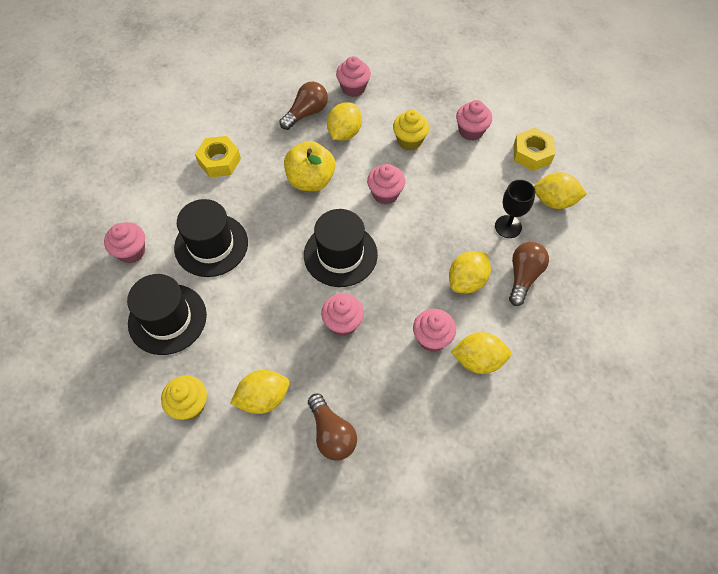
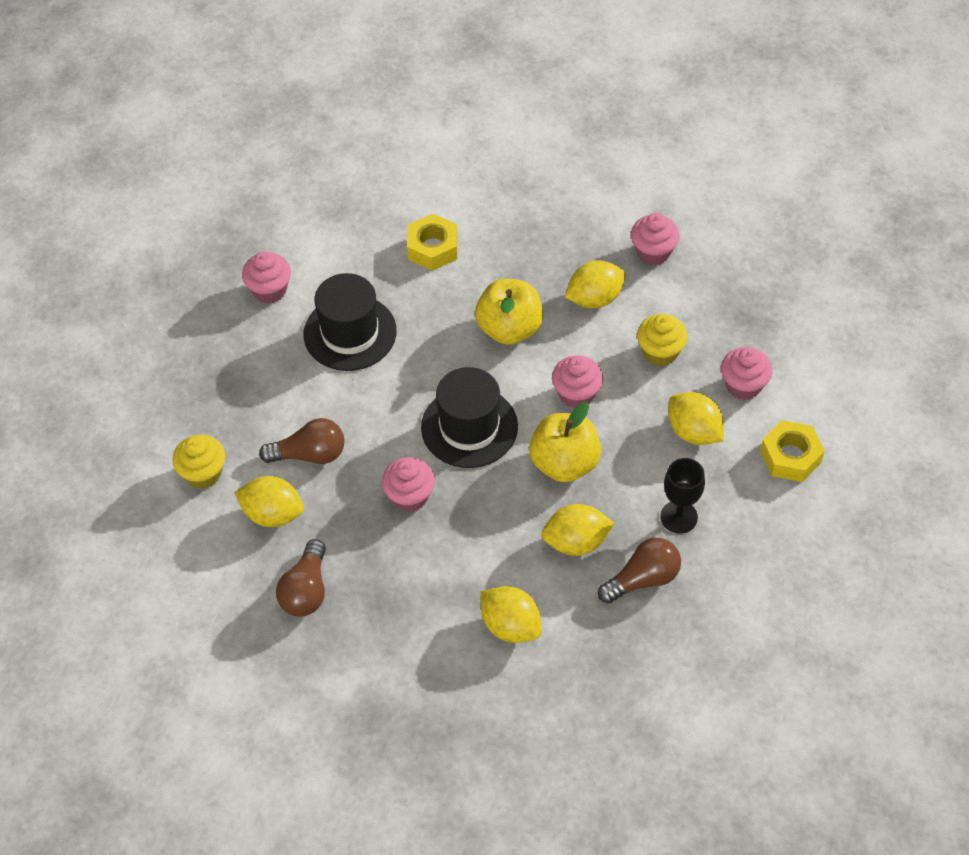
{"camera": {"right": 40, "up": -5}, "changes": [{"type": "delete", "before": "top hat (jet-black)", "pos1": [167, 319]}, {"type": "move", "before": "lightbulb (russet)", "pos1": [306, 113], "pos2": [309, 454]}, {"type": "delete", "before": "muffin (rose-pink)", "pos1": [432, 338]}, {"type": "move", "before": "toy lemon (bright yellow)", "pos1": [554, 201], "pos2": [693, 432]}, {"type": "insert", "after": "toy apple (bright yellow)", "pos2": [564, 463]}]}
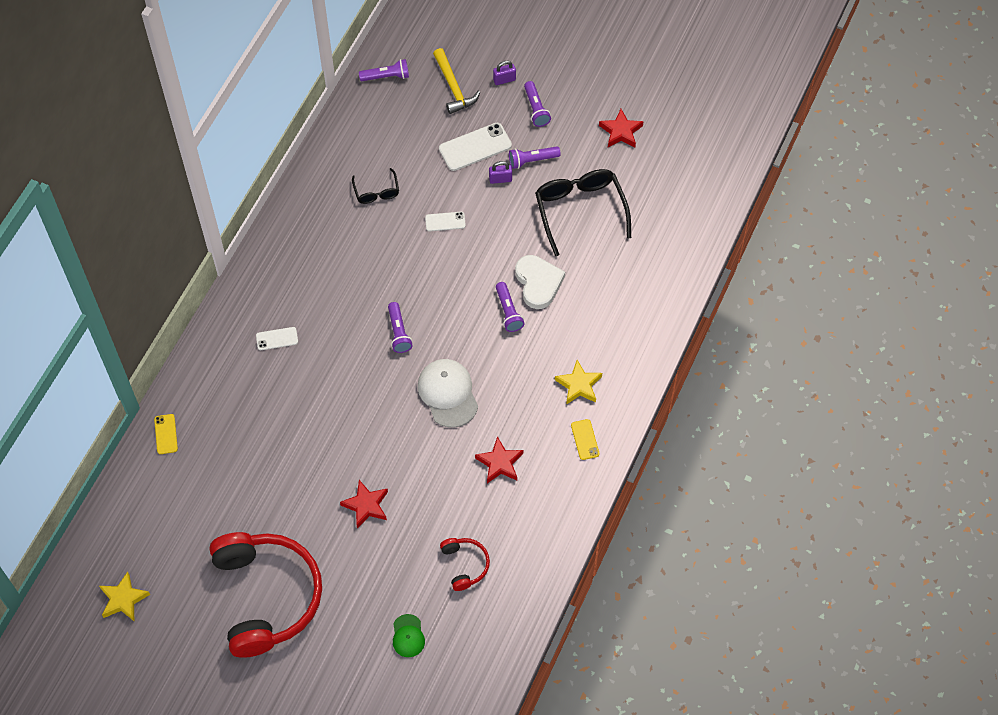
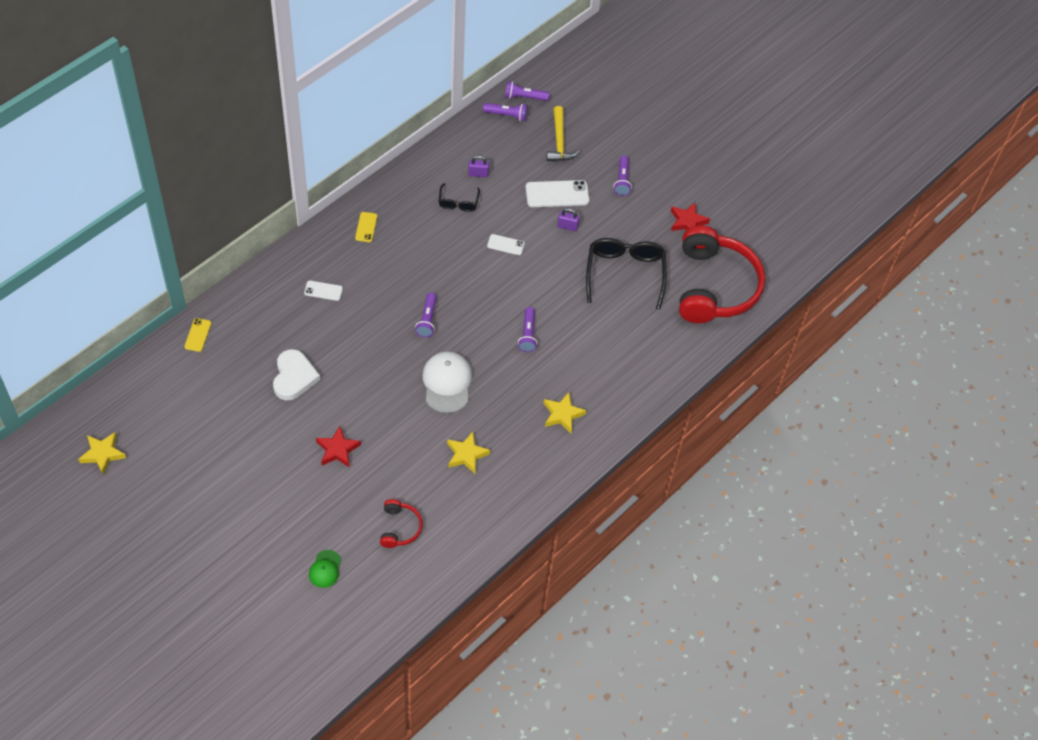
{"camera": {"right": 15, "up": -5}, "changes": [{"type": "move", "before": "over-ear headphones (red)", "pos1": [266, 596], "pos2": [714, 286]}, {"type": "recolor", "before": "star (red)", "after": "star (bright yellow)", "pos1": [500, 463], "pos2": [466, 454]}, {"type": "move", "before": "padlock (violet)", "pos1": [504, 80], "pos2": [478, 174]}, {"type": "move", "before": "flashlight (violet)", "pos1": [532, 160], "pos2": [524, 97]}, {"type": "move", "before": "heart shape (white)", "pos1": [538, 283], "pos2": [294, 377]}, {"type": "move", "before": "smartphone (bright yellow)", "pos1": [585, 439], "pos2": [366, 227]}]}
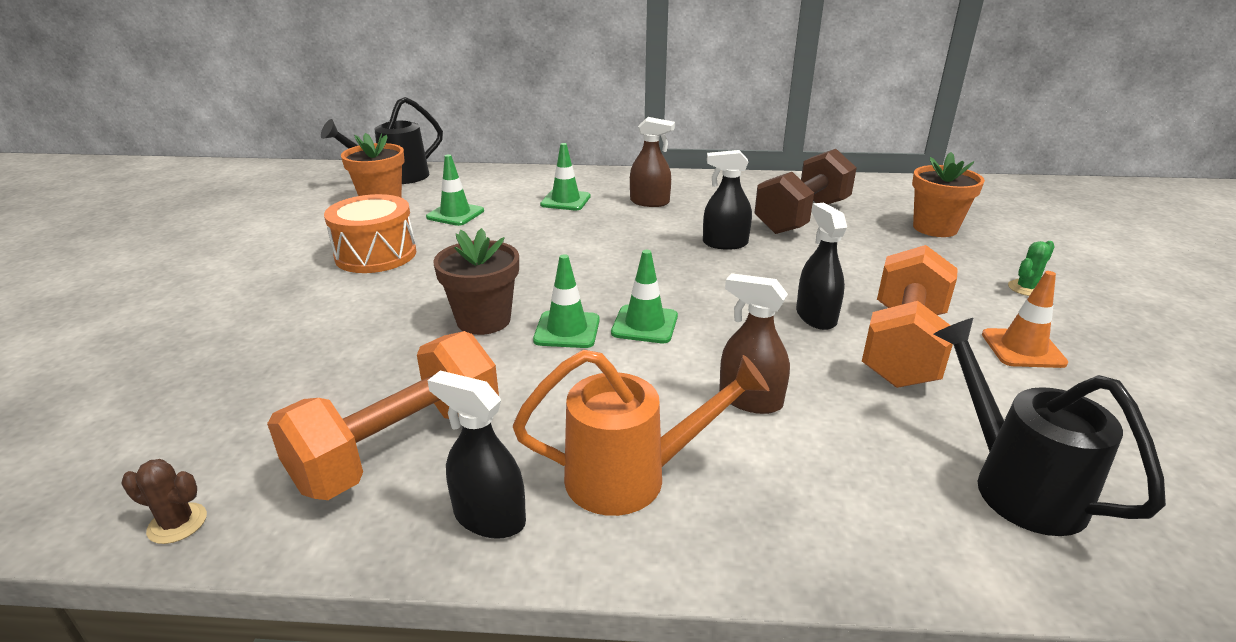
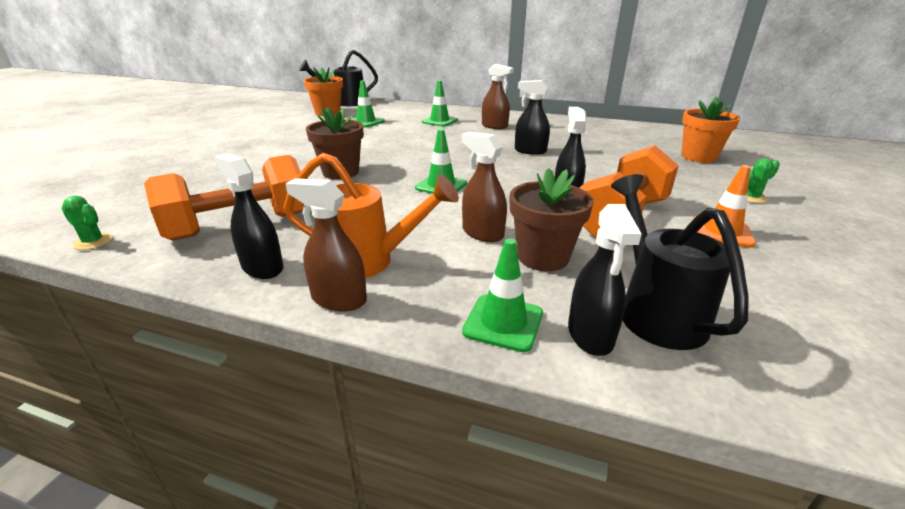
{"camera": {"right": 15, "up": 0}, "changes": [{"type": "recolor", "before": "cactus (russet)", "after": "cactus (leaf-green)", "pos1": [177, 523], "pos2": [93, 242]}, {"type": "delete", "before": "drum (bright orange)", "pos1": [376, 255]}, {"type": "move", "before": "safety cone (leaf-green)", "pos1": [567, 330], "pos2": [503, 322]}, {"type": "delete", "before": "hand weight (russet)", "pos1": [802, 217]}, {"type": "insert", "after": "spray bottle (russet)", "pos2": [338, 299]}, {"type": "insert", "after": "flower pot (russet)", "pos2": [543, 257]}, {"type": "insert", "after": "spray bottle (jet-black)", "pos2": [590, 335]}]}
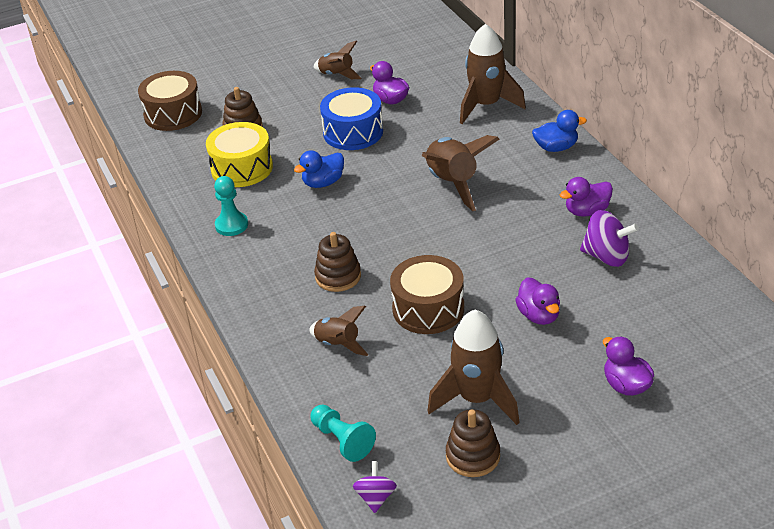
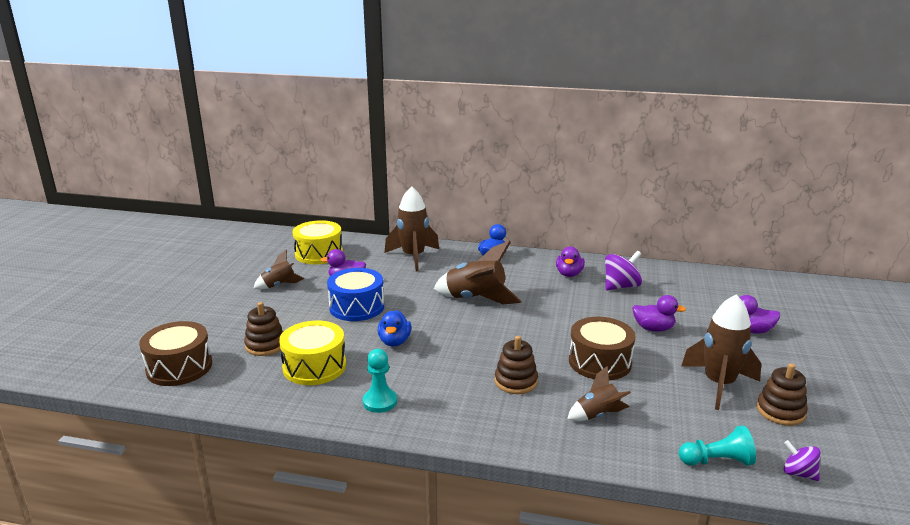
{"camera": {"right": -55, "up": -15}, "changes": [{"type": "insert", "after": "drum (bright yellow)", "pos2": [319, 254]}]}
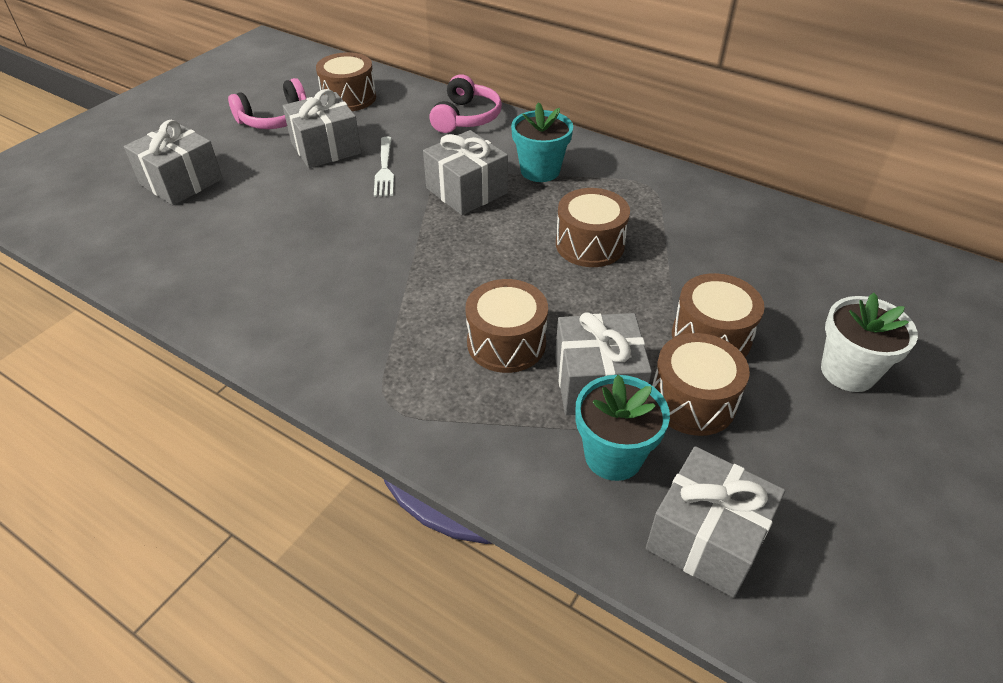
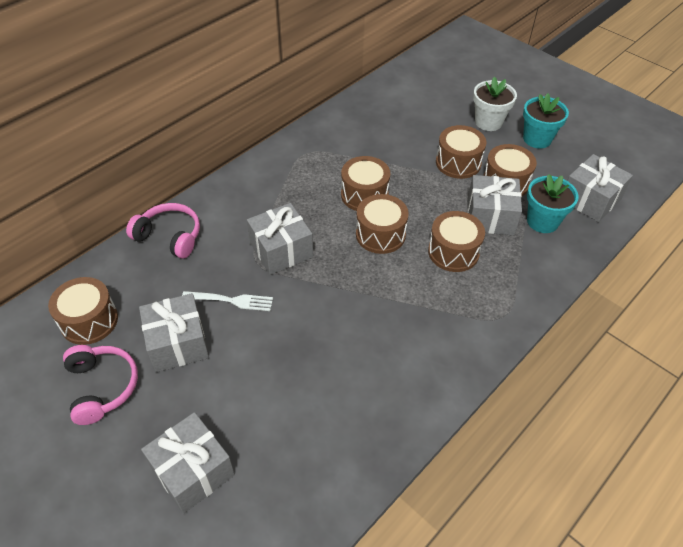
{"camera": {"right": -80, "up": 5}, "changes": [{"type": "move", "before": "flower pot (turquoise)", "pos1": [540, 171], "pos2": [537, 139]}, {"type": "insert", "after": "drum (russet)", "pos2": [380, 234]}]}
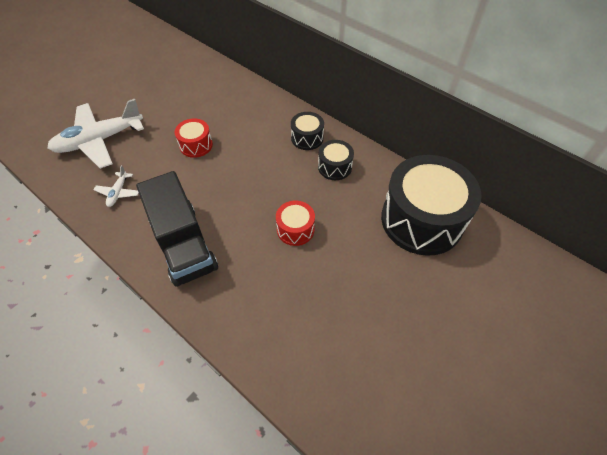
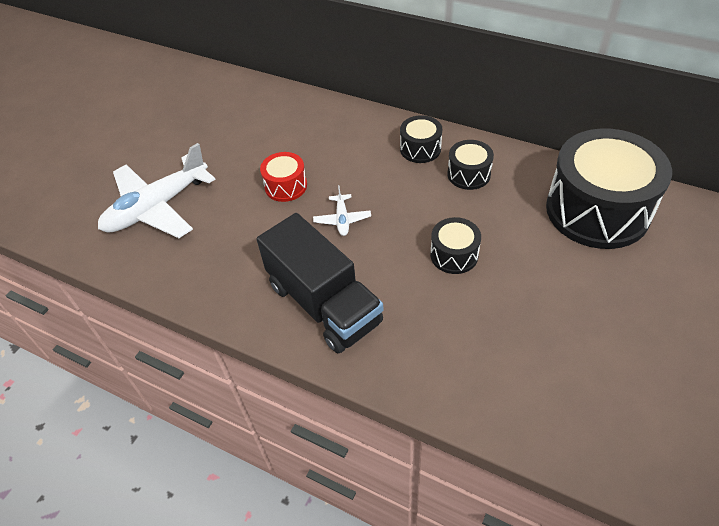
{"camera": {"right": -10, "up": -5}, "changes": [{"type": "move", "before": "toy plane (white)", "pos1": [118, 192], "pos2": [342, 219]}, {"type": "recolor", "before": "drum (red)", "after": "drum (jet-black)", "pos1": [295, 229], "pos2": [454, 255]}]}
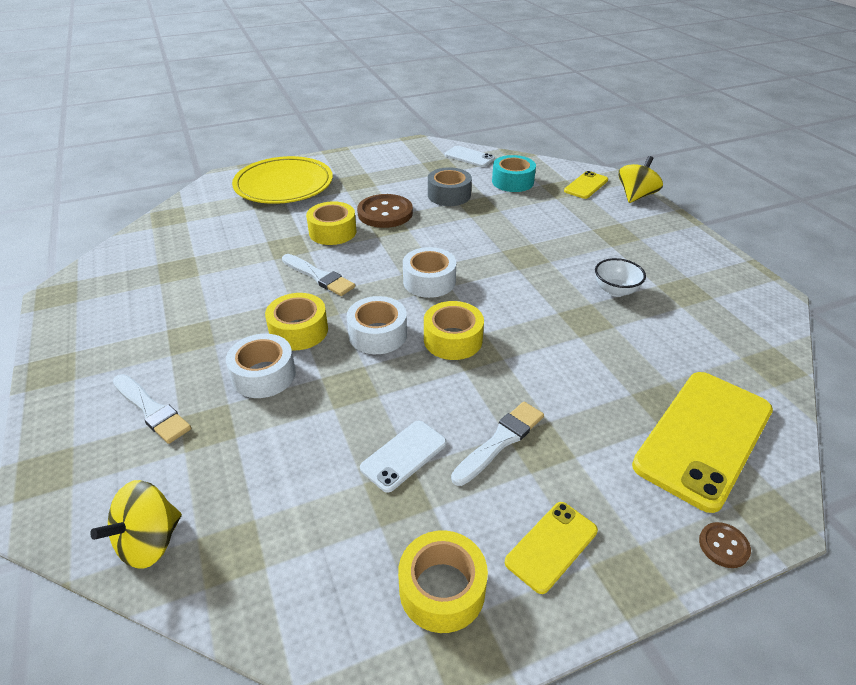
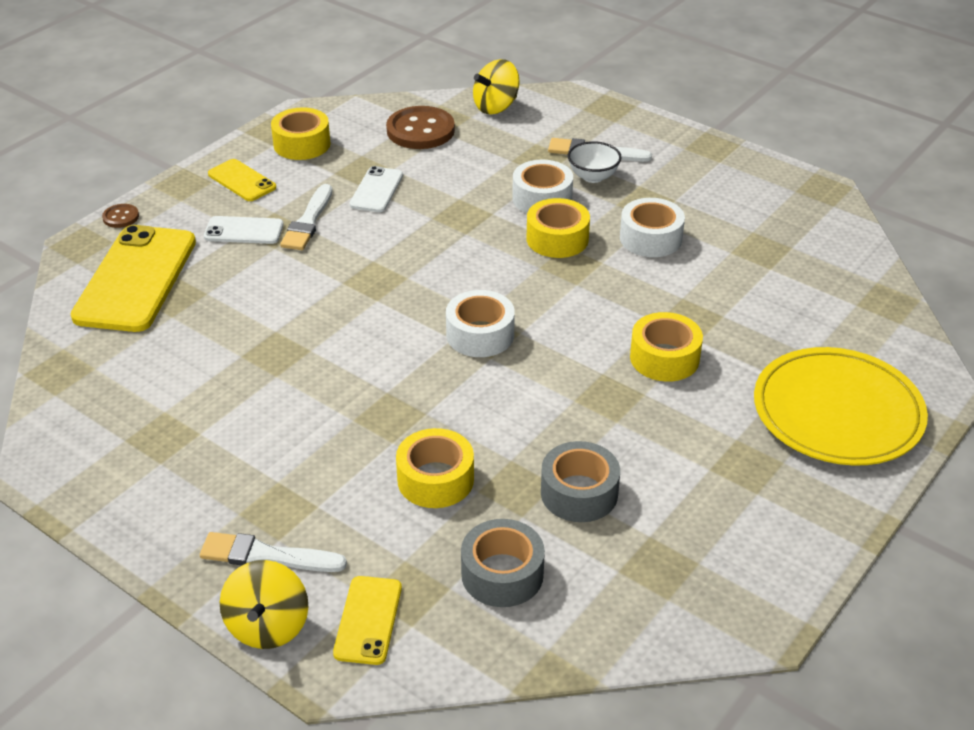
{"camera": {"right": 150, "up": 0}, "changes": [{"type": "rotate", "before": "spinning top (bright yellow)", "pos1": [150, 542], "pos2": [496, 107], "turn": -135}, {"type": "move", "before": "brush (white)", "pos1": [319, 276], "pos2": [266, 555]}, {"type": "move", "before": "roll of tape (white)", "pos1": [378, 334], "pos2": [650, 238]}, {"type": "move", "before": "button (russet)", "pos1": [385, 213], "pos2": [420, 130]}, {"type": "move", "before": "roll of tape (bright yellow)", "pos1": [453, 339], "pos2": [435, 479]}, {"type": "move", "before": "smartphone (white)", "pos1": [469, 157], "pos2": [244, 231]}, {"type": "recolor", "before": "roll of tape (turquoise)", "after": "roll of tape (ash-grey)", "pos1": [512, 182], "pos2": [502, 574]}, {"type": "rotate", "before": "smartphone (bright yellow)", "pos1": [551, 546], "pos2": [242, 181], "turn": -60}, {"type": "move", "before": "deep dish (white)", "pos1": [615, 290], "pos2": [593, 177]}]}
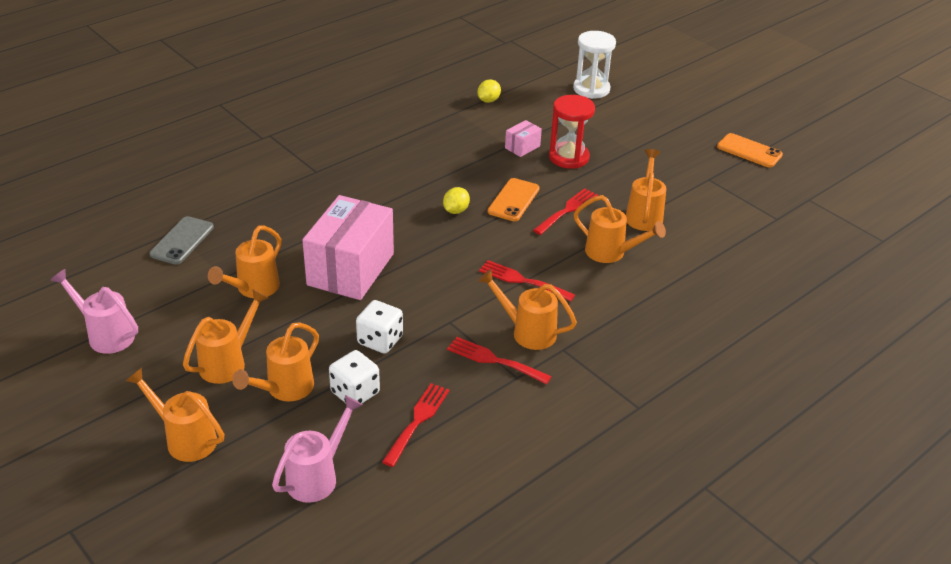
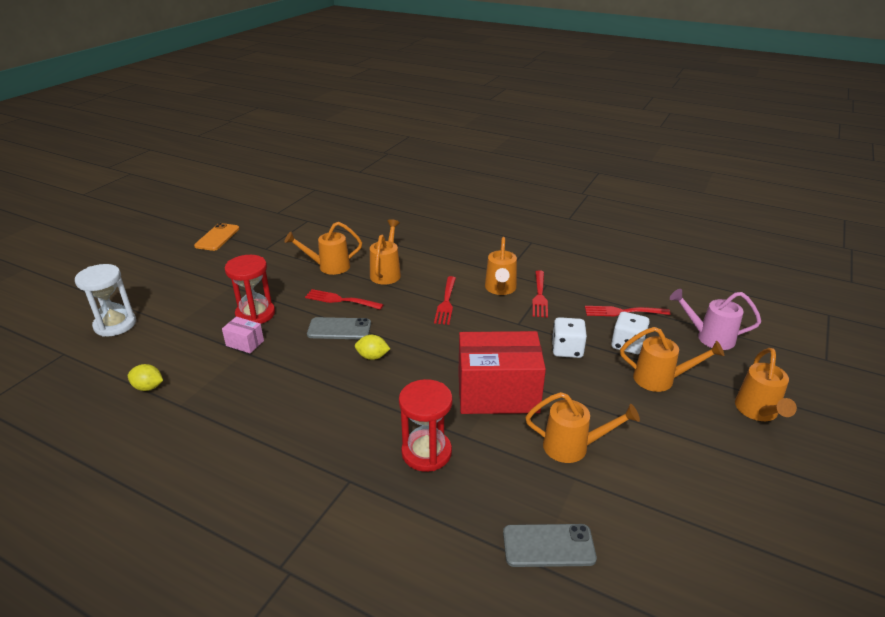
{"camera": {"right": -110, "up": -5}, "changes": [{"type": "delete", "before": "sprinkling can (rose-pink)", "pos1": [106, 335]}, {"type": "delete", "before": "sprinkling can (bright orange)", "pos1": [228, 362]}, {"type": "recolor", "before": "parcel (rose-pink)", "after": "parcel (red)", "pos1": [350, 269], "pos2": [498, 393]}, {"type": "recolor", "before": "smartphone (bright orange)", "after": "smartphone (ash-grey)", "pos1": [513, 200], "pos2": [339, 329]}, {"type": "insert", "after": "hourglass (red)", "pos2": [426, 452]}]}
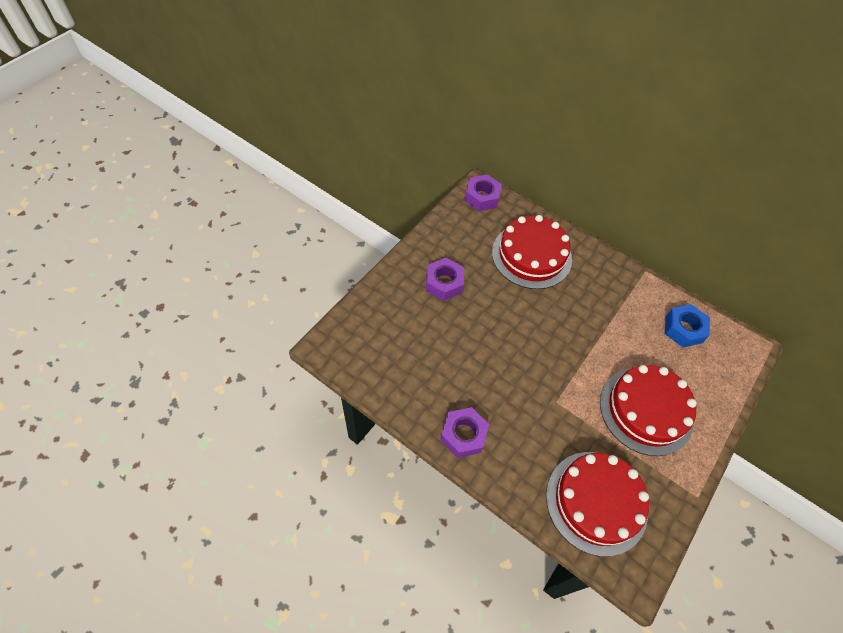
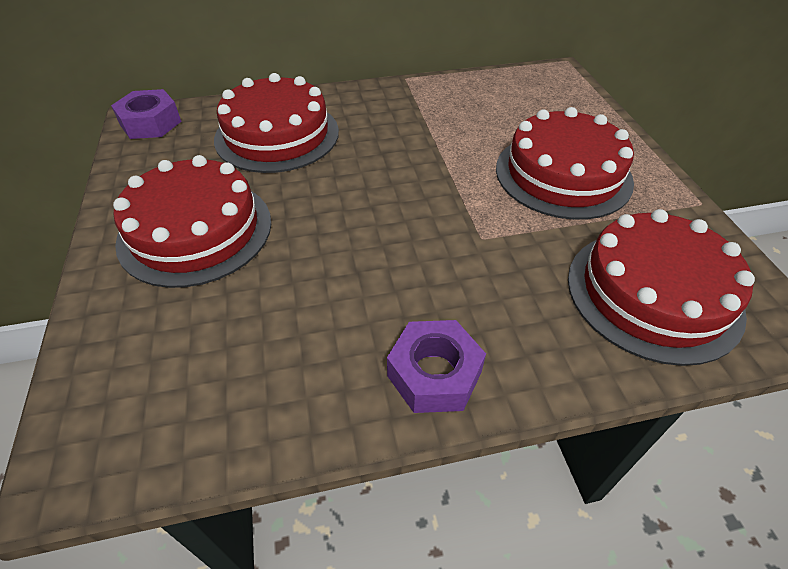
{"camera": {"right": -45, "up": -10}, "changes": [{"type": "replace", "before": "hex nut (violet)", "after": "gateau (red)", "pos1": [444, 283], "pos2": [195, 230]}, {"type": "delete", "before": "hex nut (blue)", "pos1": [683, 329]}]}
